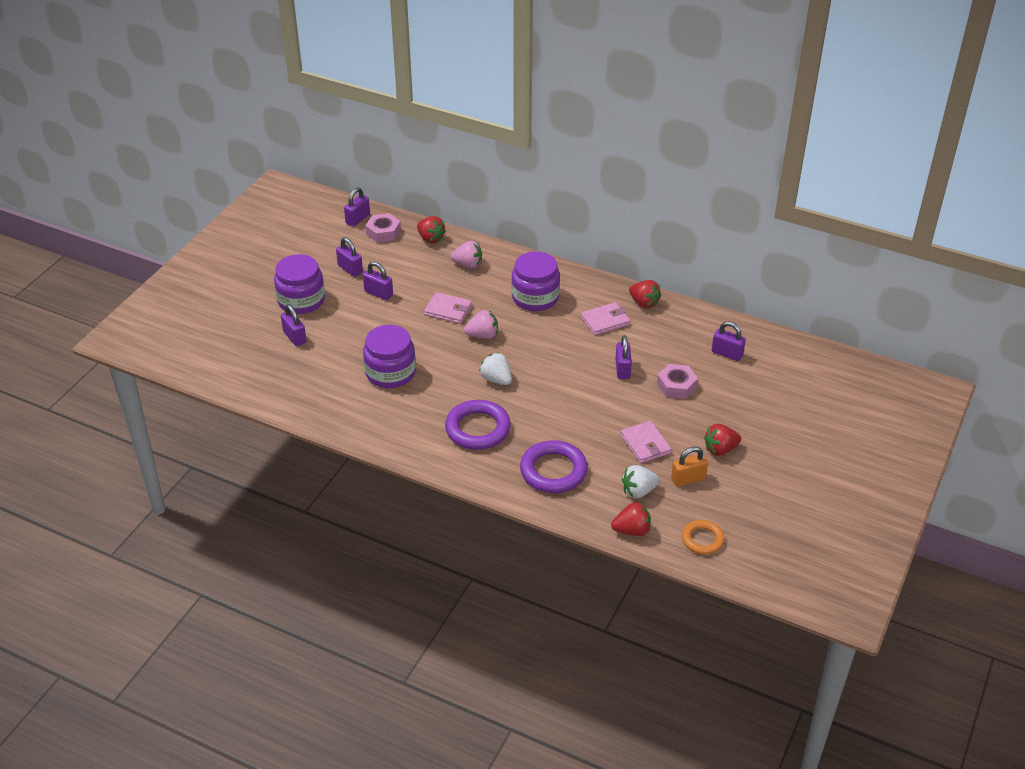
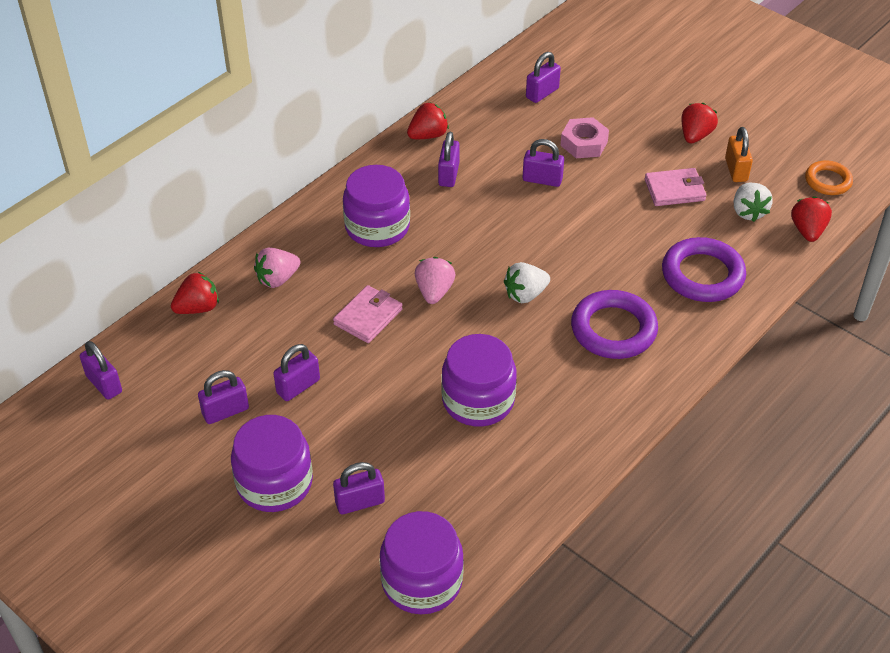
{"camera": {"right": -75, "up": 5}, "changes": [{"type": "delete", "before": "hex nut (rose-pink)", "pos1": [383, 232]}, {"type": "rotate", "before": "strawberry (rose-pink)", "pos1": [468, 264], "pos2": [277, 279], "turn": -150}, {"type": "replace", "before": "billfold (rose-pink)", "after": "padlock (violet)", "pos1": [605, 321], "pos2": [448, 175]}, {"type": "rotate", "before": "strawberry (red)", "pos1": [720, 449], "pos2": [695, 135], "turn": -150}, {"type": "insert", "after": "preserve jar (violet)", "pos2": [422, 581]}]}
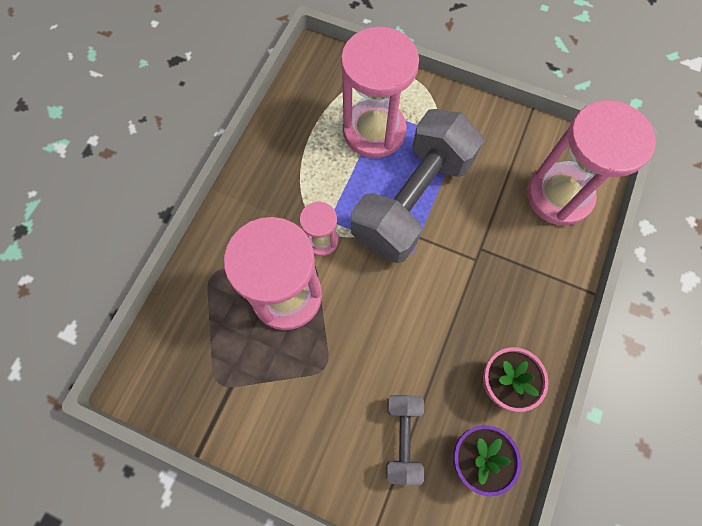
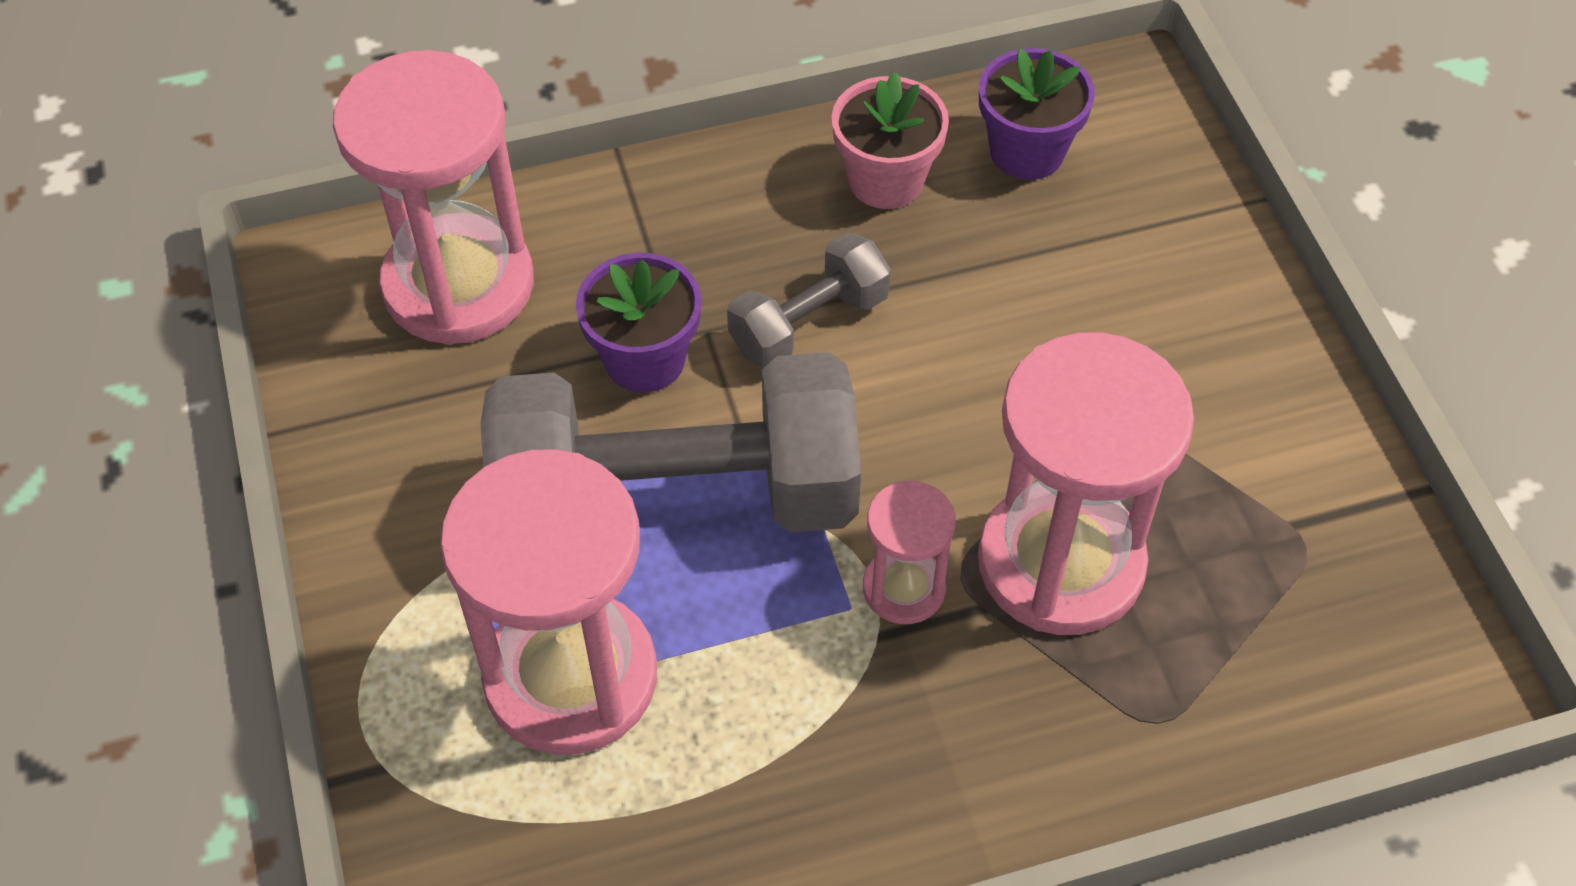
{"camera": {"right": -130, "up": -15}, "changes": [{"type": "move", "before": "hand weight (ash-grey)", "pos1": [403, 438], "pos2": [808, 323]}, {"type": "insert", "after": "flower pot (violet)", "pos2": [645, 360]}]}
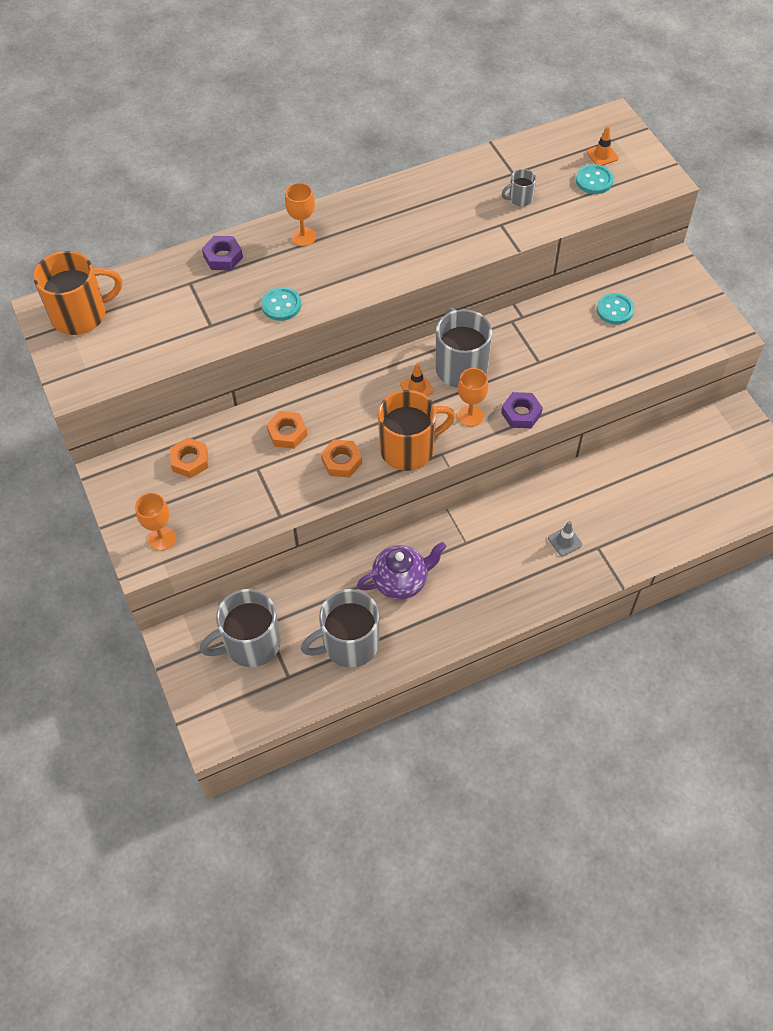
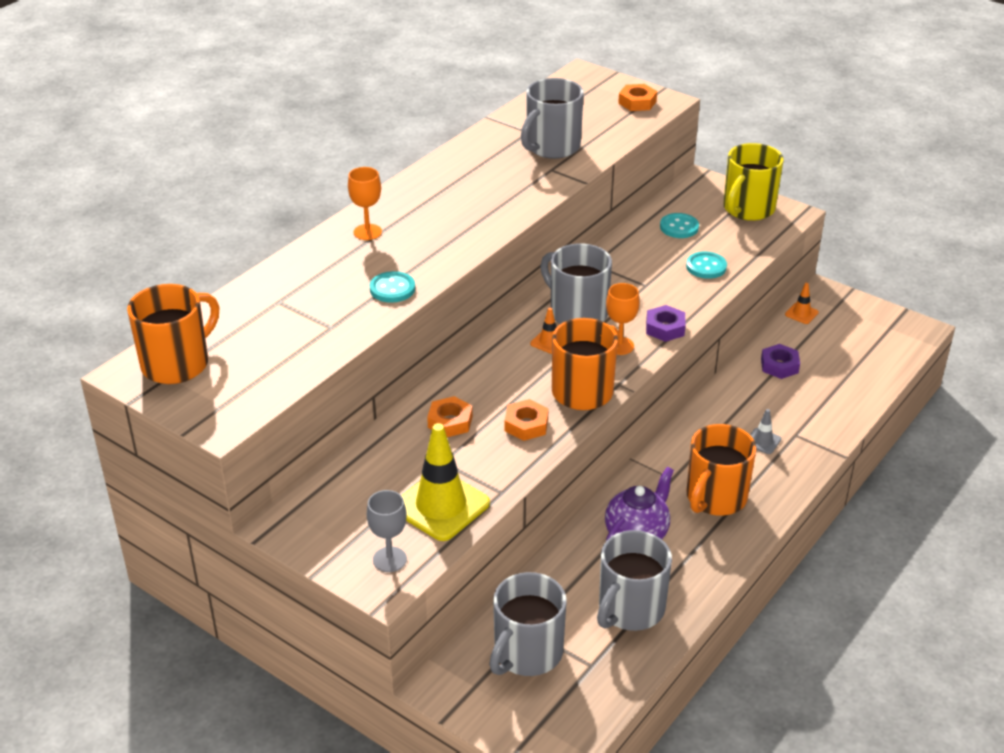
{"camera": {"right": -30, "up": -20}, "changes": [{"type": "recolor", "before": "wine glass (bright orange)", "after": "wine glass (ash-grey)", "pos1": [162, 538], "pos2": [389, 559]}, {"type": "move", "before": "hex nut (bright orange)", "pos1": [190, 461], "pos2": [637, 102]}, {"type": "move", "before": "hex nut (violet)", "pos1": [223, 257], "pos2": [779, 366]}, {"type": "resize", "before": "coffee mug (ash-grey)", "pos1": [520, 199], "pos2": [551, 147], "scale": 2.14}, {"type": "move", "before": "button (turquoise)", "pos1": [594, 180], "pos2": [706, 267]}, {"type": "move", "before": "safety cone (bright orange)", "pos1": [602, 155], "pos2": [801, 313]}, {"type": "insert", "after": "safety cone (bright yellow)", "pos2": [441, 506]}, {"type": "insert", "after": "coffee mug (bright orange)", "pos2": [715, 498]}, {"type": "insert", "after": "coffee mug (bright yellow)", "pos2": [748, 209]}]}
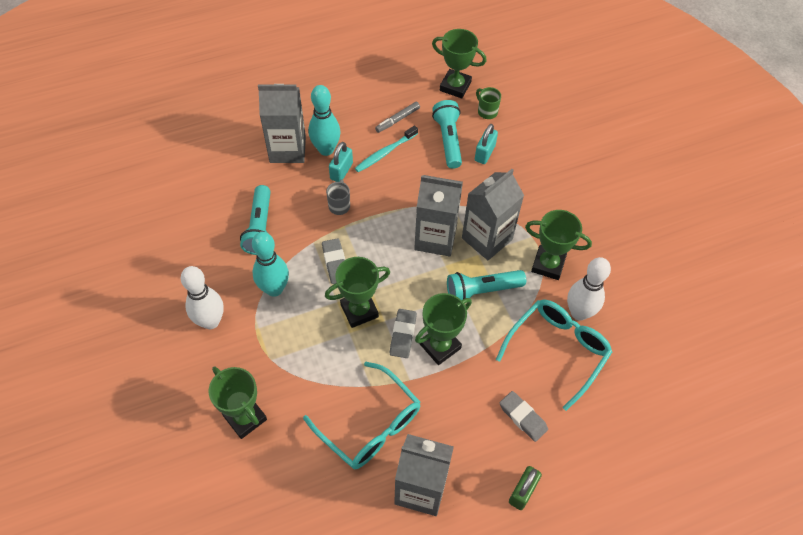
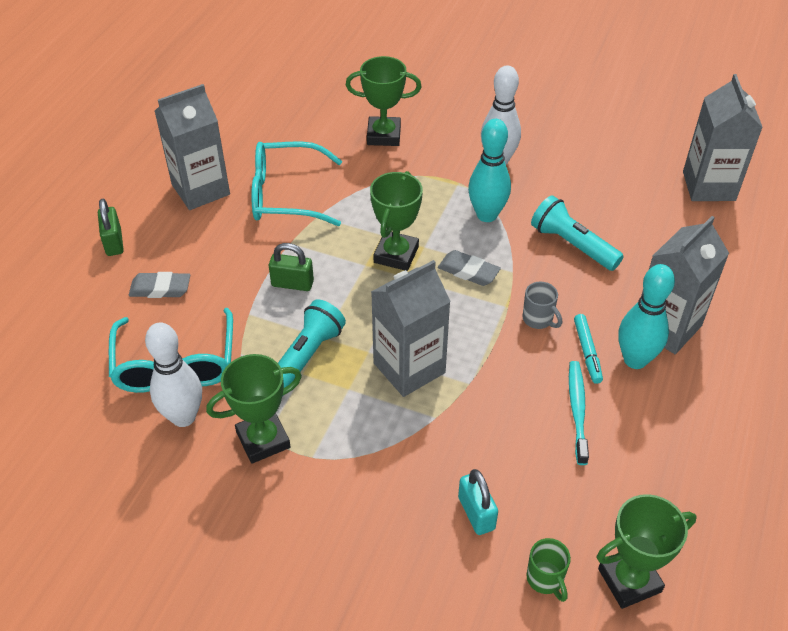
{"camera": {"right": 135, "up": -10}, "changes": [{"type": "replace", "before": "padlock (turquoise)", "after": "felt pen (turquoise)", "pos1": [341, 171], "pos2": [587, 352]}, {"type": "delete", "before": "felt pen (ash-grey)", "pos1": [397, 120]}, {"type": "delete", "before": "gum eraser (ash-grey)", "pos1": [403, 335]}, {"type": "replace", "before": "award cup (leaf-green)", "after": "padlock (leaf-green)", "pos1": [440, 346], "pos2": [292, 283]}, {"type": "delete", "before": "flashlight (turquoise)", "pos1": [448, 140]}, {"type": "move", "before": "carton (ash-grey)", "pos1": [487, 239], "pos2": [708, 186]}, {"type": "rotate", "before": "coffee mug (leaf-green)", "pos1": [487, 111], "pos2": [545, 579], "turn": 60}]}
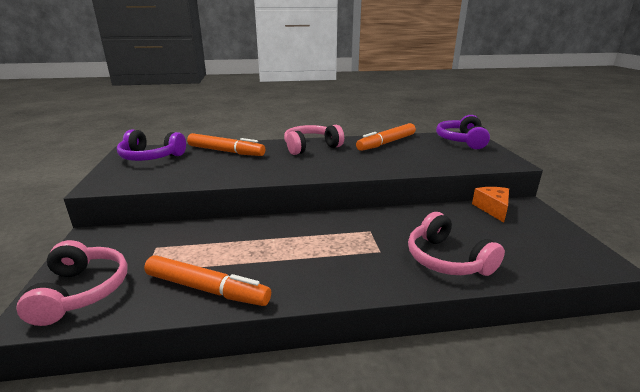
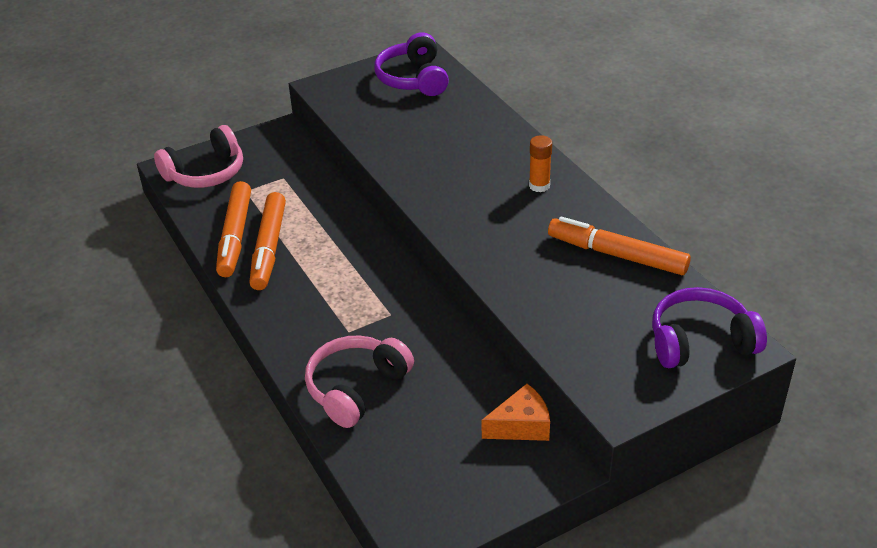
{"camera": {"right": 70, "up": 15}, "changes": [{"type": "move", "before": "felt pen (bright orange)", "pos1": [226, 151], "pos2": [268, 248]}, {"type": "replace", "before": "over-ear headphones (rose-pink)", "after": "glue stick (bright orange)", "pos1": [311, 147], "pos2": [539, 185]}]}
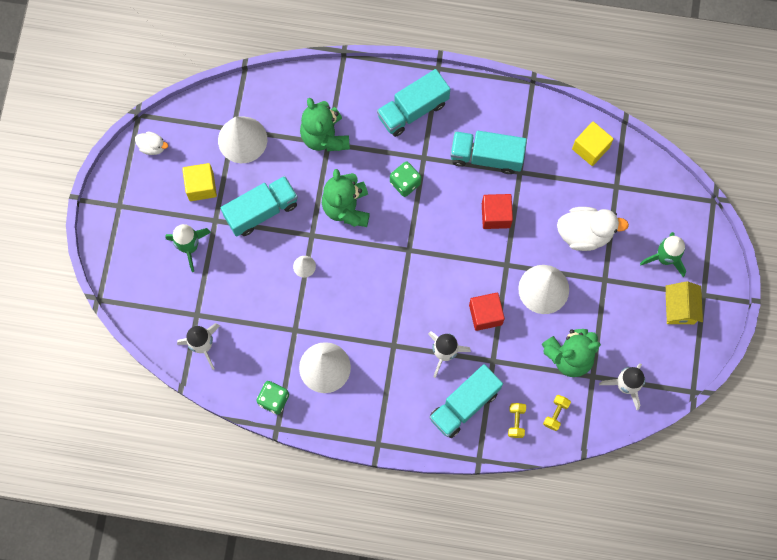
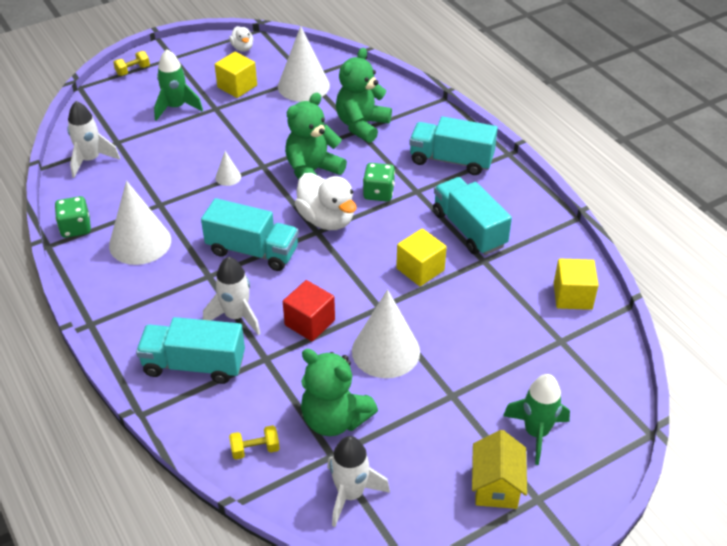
{"camera": {"right": 50, "up": -30}, "changes": [{"type": "move", "before": "toy truck (turquoise)", "pos1": [261, 211], "pos2": [252, 251]}, {"type": "recolor", "before": "cube (red)", "after": "cube (bright yellow)", "pos1": [496, 215], "pos2": [420, 269]}, {"type": "move", "before": "hand weight (bright yellow)", "pos1": [516, 421], "pos2": [133, 70]}, {"type": "move", "before": "toy duck (white)", "pos1": [585, 233], "pos2": [326, 219]}, {"type": "rotate", "before": "cottage (bright yellow)", "pos1": [679, 308], "pos2": [496, 486], "turn": -45}]}
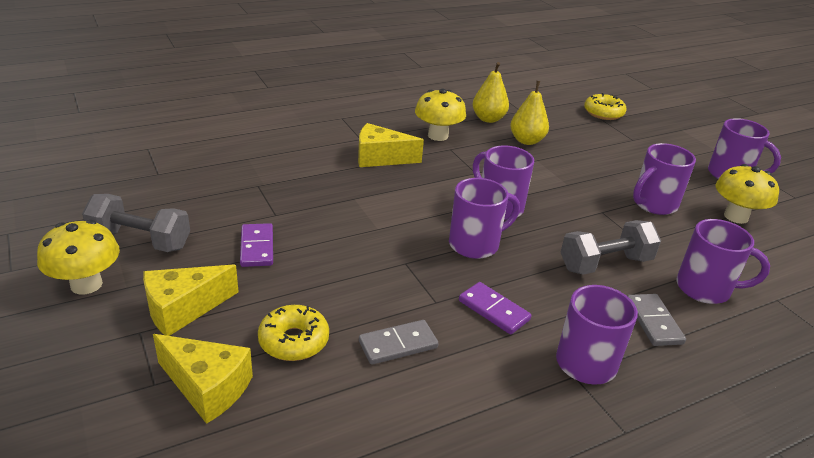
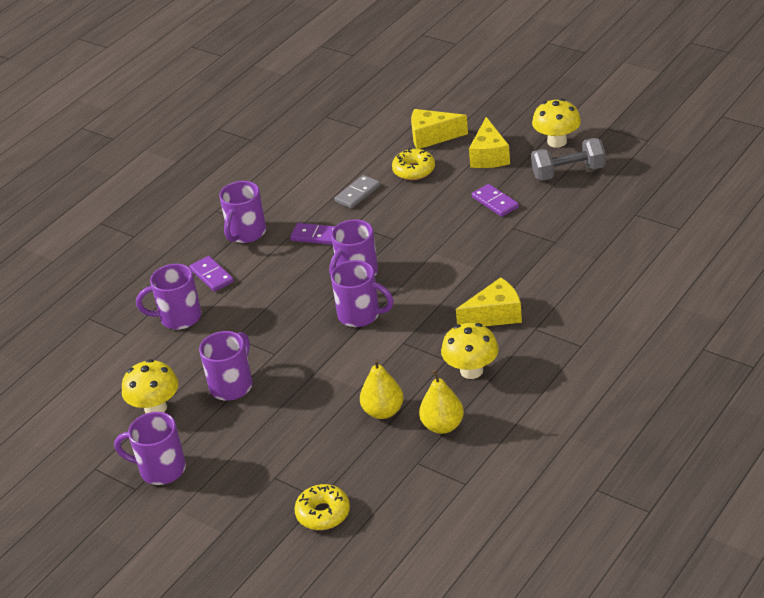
{"camera": {"right": 160, "up": 5}, "changes": [{"type": "rotate", "before": "cheese (bright yellow)", "pos1": [183, 309], "pos2": [489, 156], "turn": 150}, {"type": "delete", "before": "hand weight (ash-grey)", "pos1": [605, 264]}, {"type": "recolor", "before": "domino tile (ash-grey)", "after": "domino tile (violet)", "pos1": [653, 322], "pos2": [212, 275]}]}
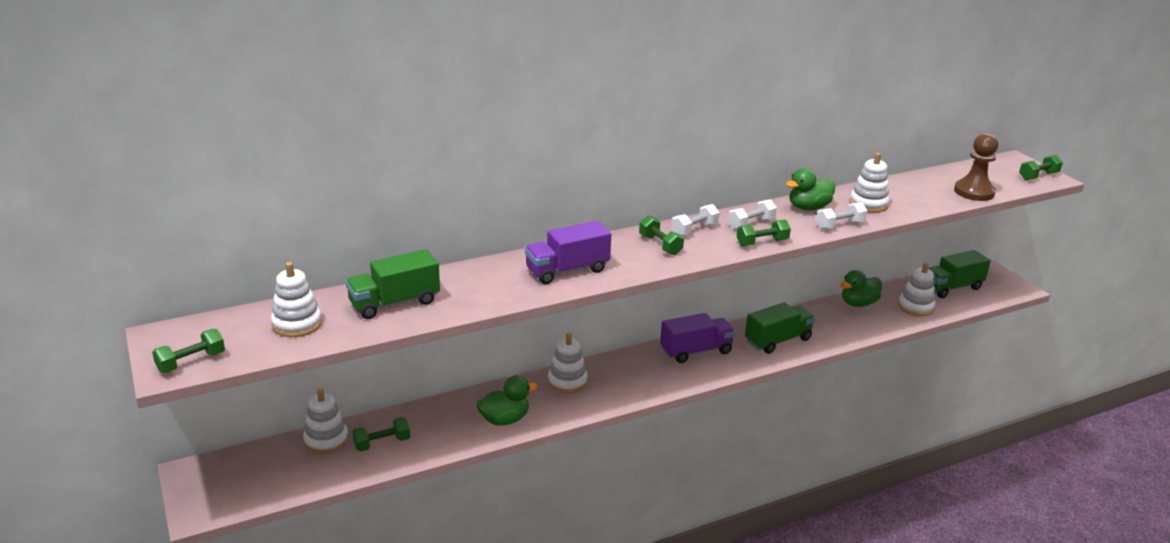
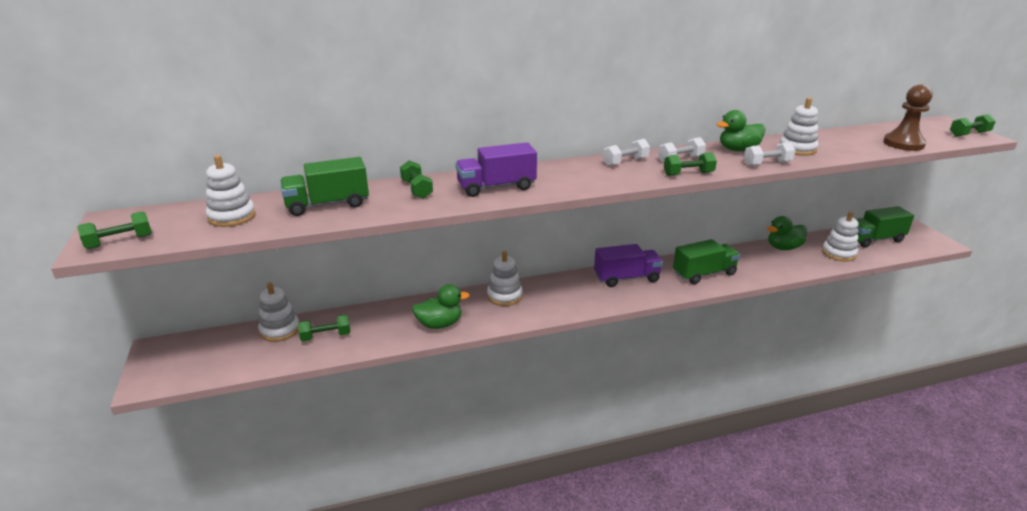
{"camera": {"right": 10, "up": 0}, "changes": [{"type": "move", "before": "hand weight (leaf-green)", "pos1": [660, 245], "pos2": [417, 189]}]}
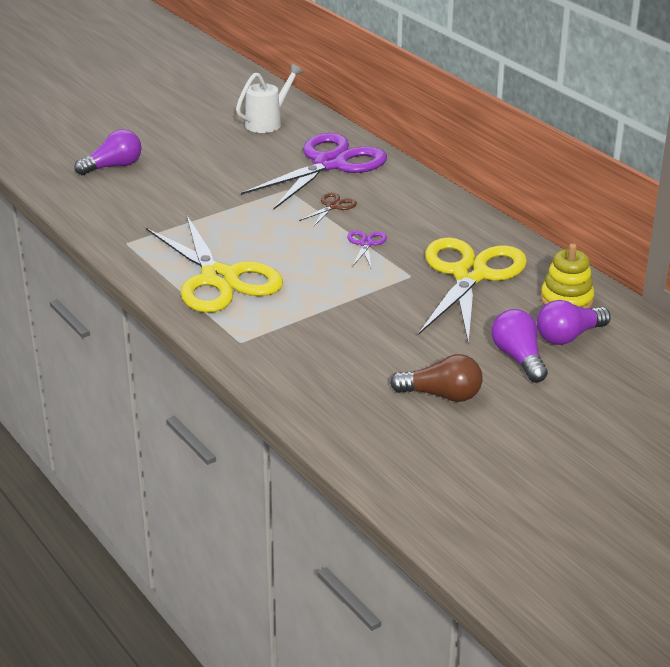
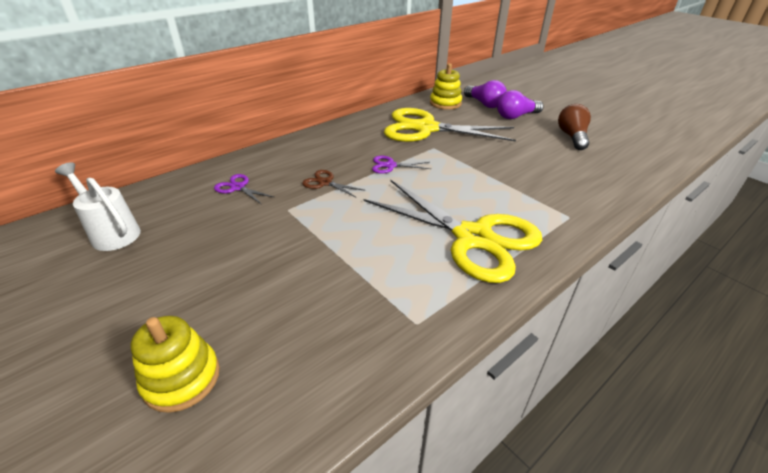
{"camera": {"right": -95, "up": 5}, "changes": [{"type": "replace", "before": "lightbulb (violet)", "after": "ring stacker (bright yellow)", "pos1": [113, 166], "pos2": [182, 378]}, {"type": "rotate", "before": "pair of scissors (bright yellow)", "pos1": [219, 279], "pos2": [473, 238], "turn": 75}, {"type": "resize", "before": "pair of scissors (violet)", "pos1": [330, 164], "pos2": [238, 187], "scale": 0.4}]}
